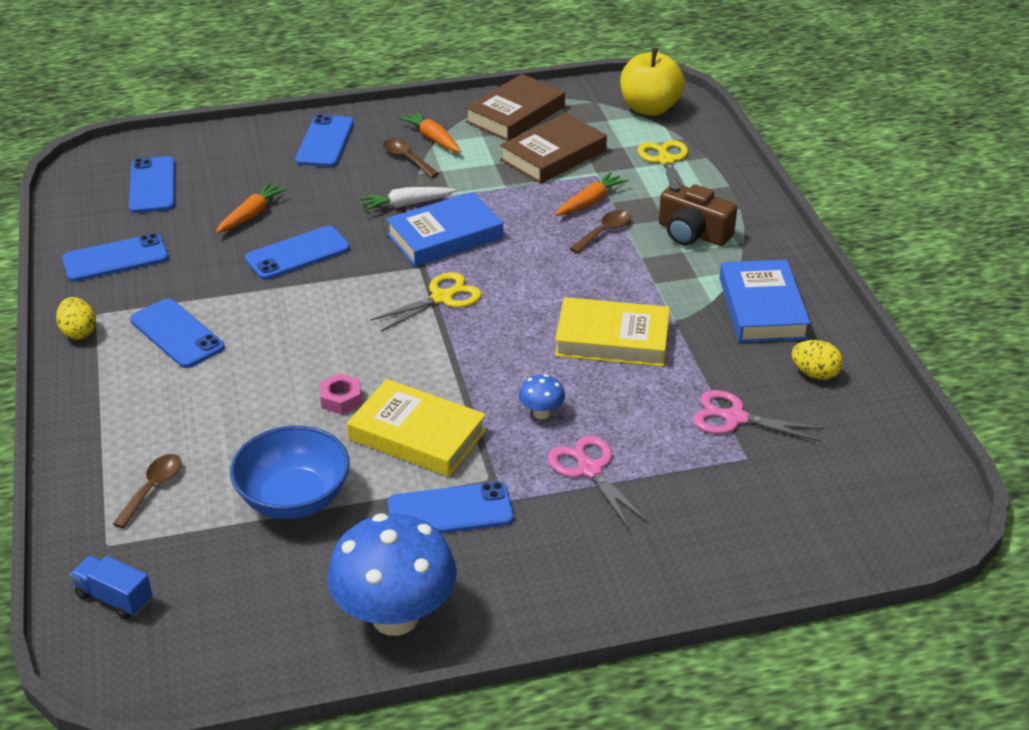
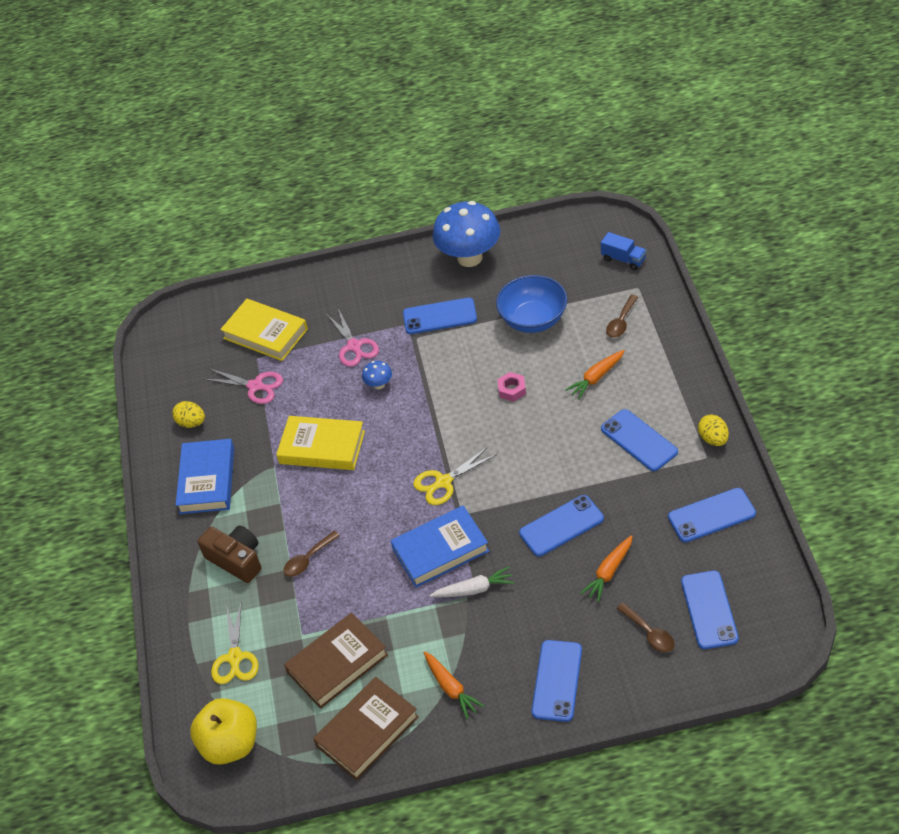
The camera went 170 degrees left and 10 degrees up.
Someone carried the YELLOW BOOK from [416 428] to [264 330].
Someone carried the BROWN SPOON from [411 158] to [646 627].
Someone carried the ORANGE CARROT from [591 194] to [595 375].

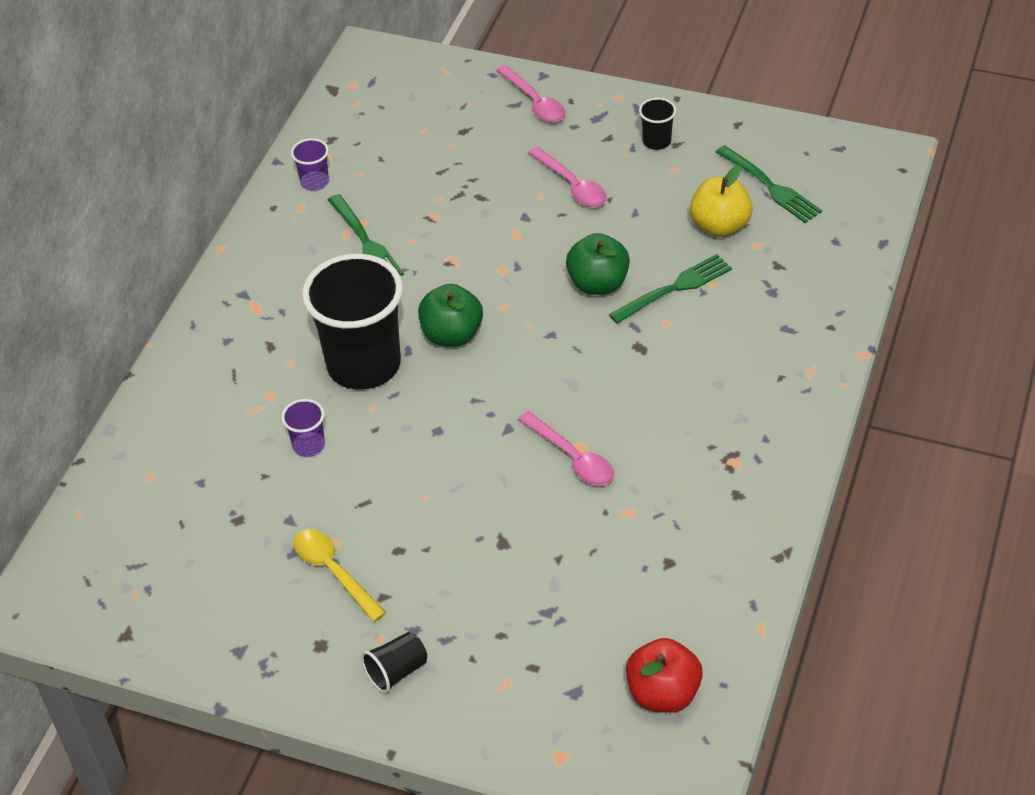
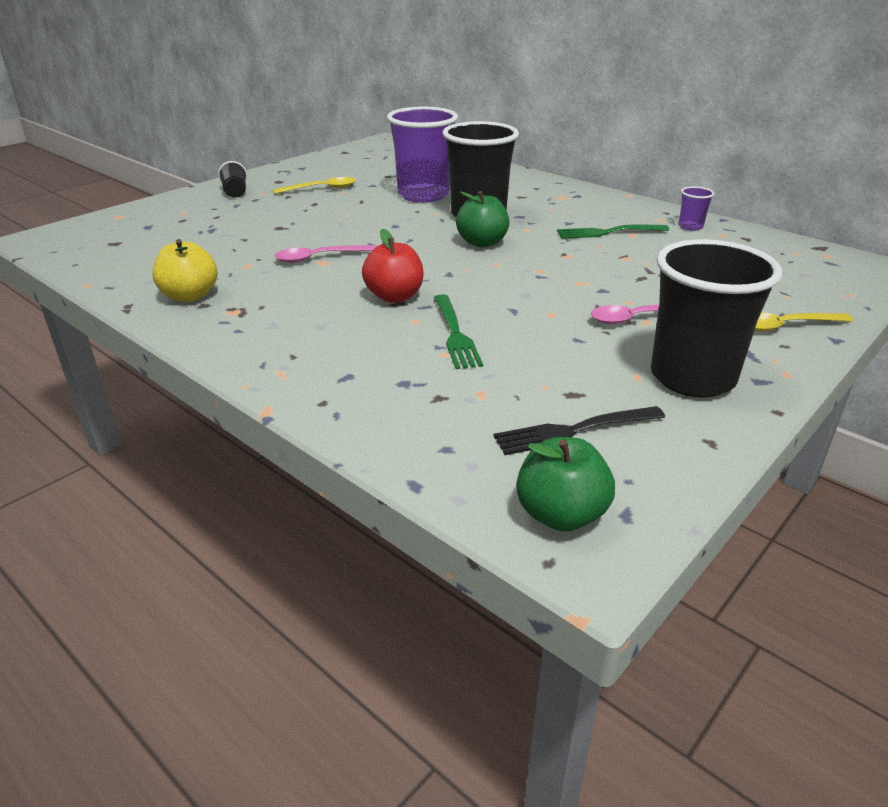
The camera went 110 degrees right and 15 degrees down.
Someone scaled the PURPLE CUP at [303 428] by 2.37.
Someone repainted the PINK SPOON at [530 93], which became the YELLOW SPOON at [804 322].
Someone carried the GREEN APPLE from [598 264] to [565 484].
Someone carried the RED APPLE from [664 675] to [393 266].
Someone scaled the BLACK CUP at [657 124] by 2.37.
Someone carried the YELLOW APPLE from [721 201] to [185 270].
Someone repainted the GREEN FORK at [769 184], which became the BLACK FORK at [579 430].

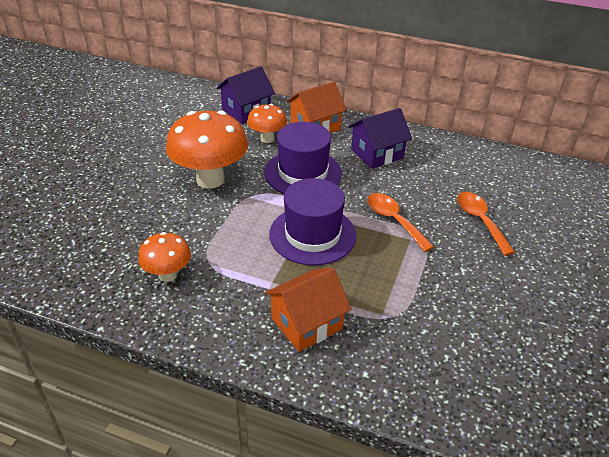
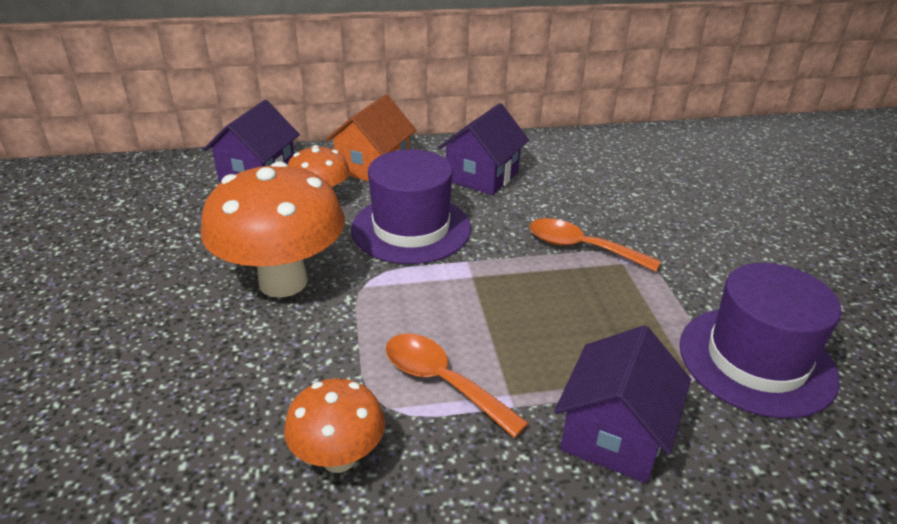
The camera went 30 degrees left and 5 degrees down.
Someone repainted the ORANGE HOUSE at [308 310], which became the PURPLE HOUSE at [622 404].
Someone carried the PURPLE HAT from [312 222] to [760 340].
Someone carried the ORANGE SPOON from [486 224] to [457 385].

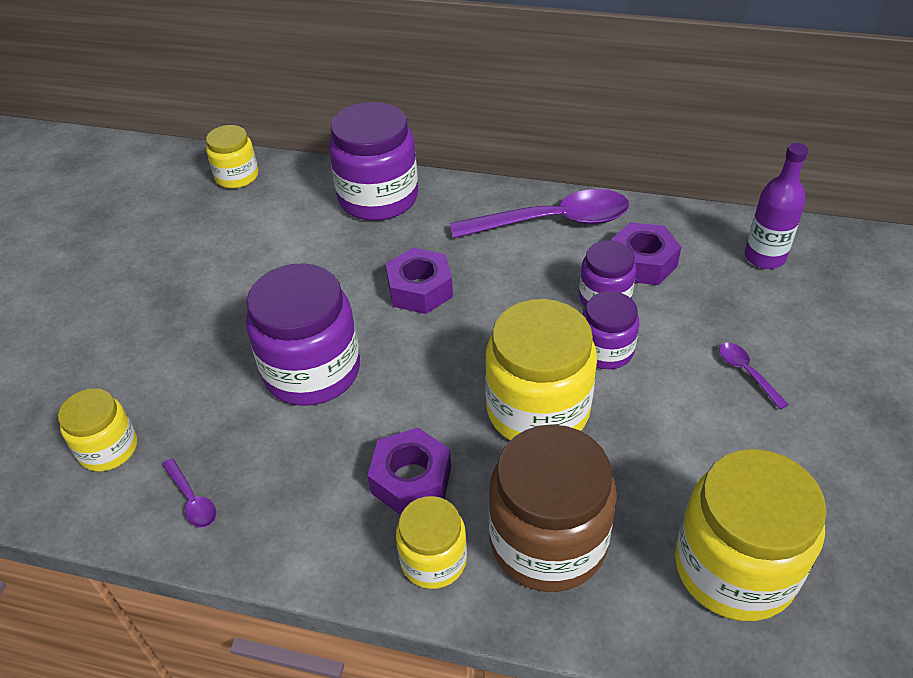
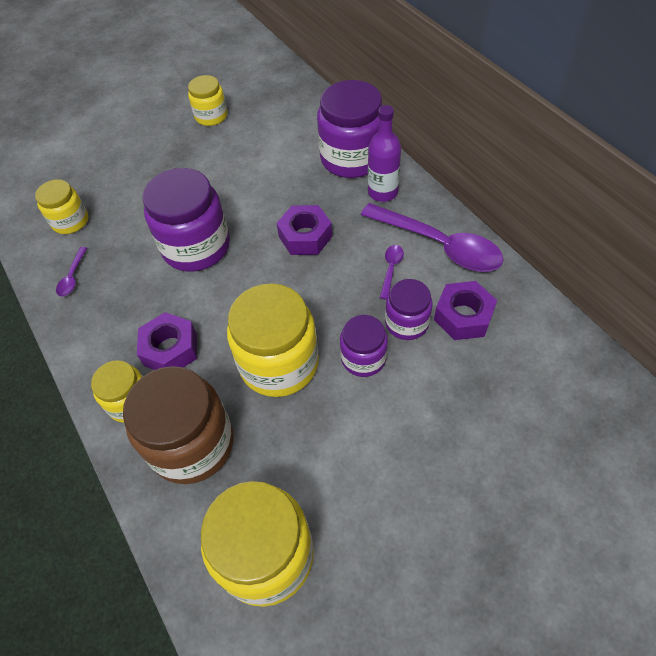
The camera went 45 degrees right and 10 degrees up.
Someone carried the YELLOW JAR from [232 157] to [207 100].
Someone carried the PURPLE SPOON from [754 376] to [392 272].
Someone carried the PURPLE BOTTLE from [776 206] to [384 153].

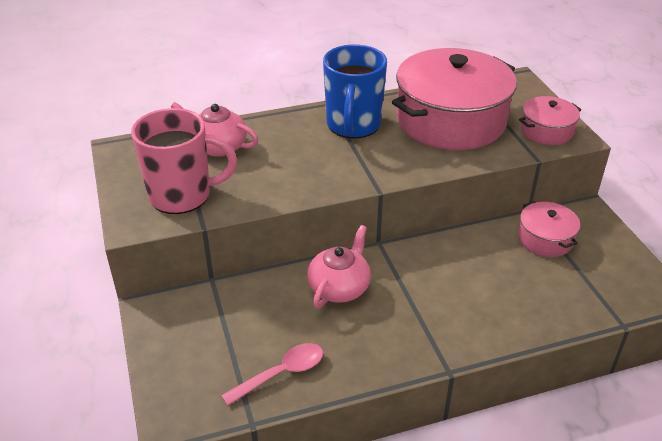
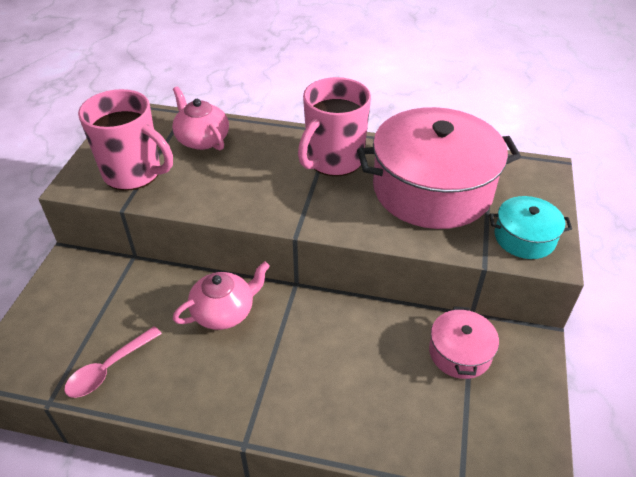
The camera went 30 degrees right and 5 degrees up.
Someone rotated the PINK SPOON at [272 374] by 135 degrees clockwise.
Someone repainted the BLUE MUG at [355 91], which became the PINK MUG at [334 126].
Someone repainted the PINK POT at [550 120], which became the TURQUOISE POT at [530 227].

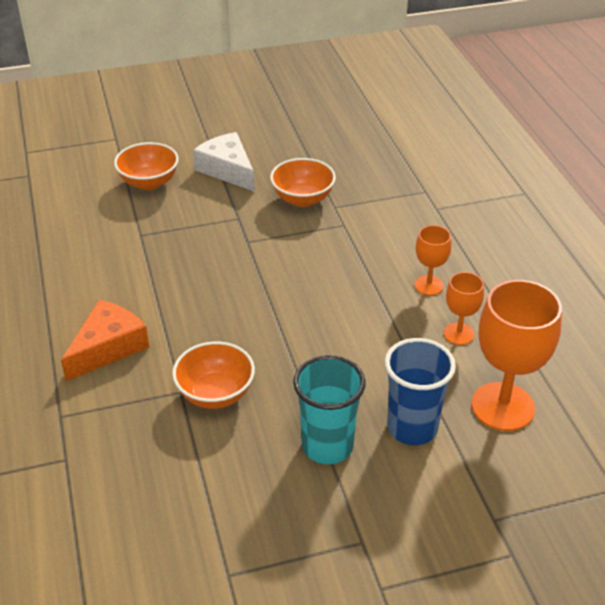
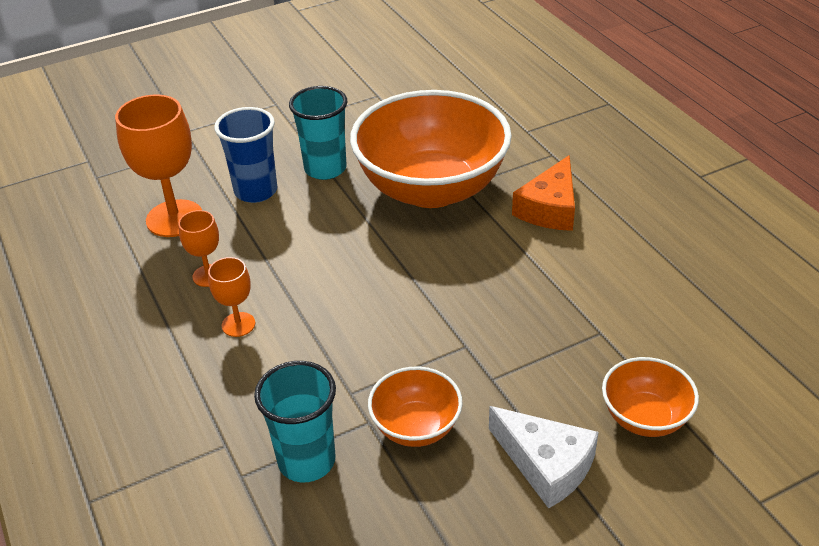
The camera went 170 degrees right and 0 degrees up.
Someone scaled the ORANGE BOWL at [213 375] by 2.15.
Someone put down the TURQUOISE CUP at [295 421].

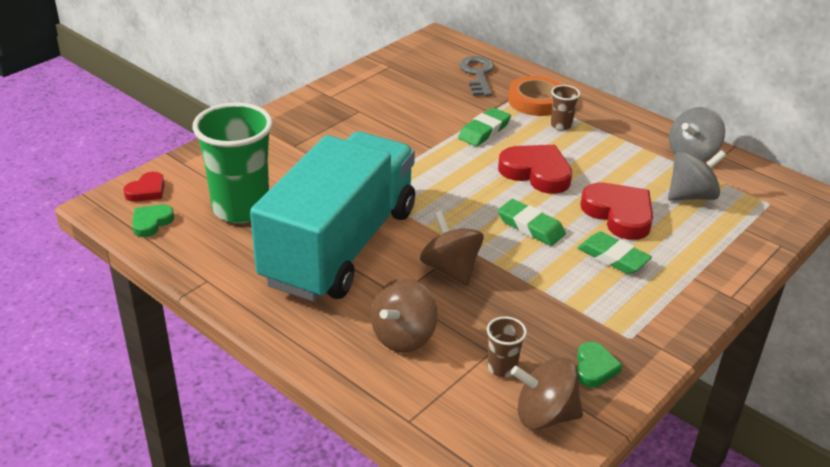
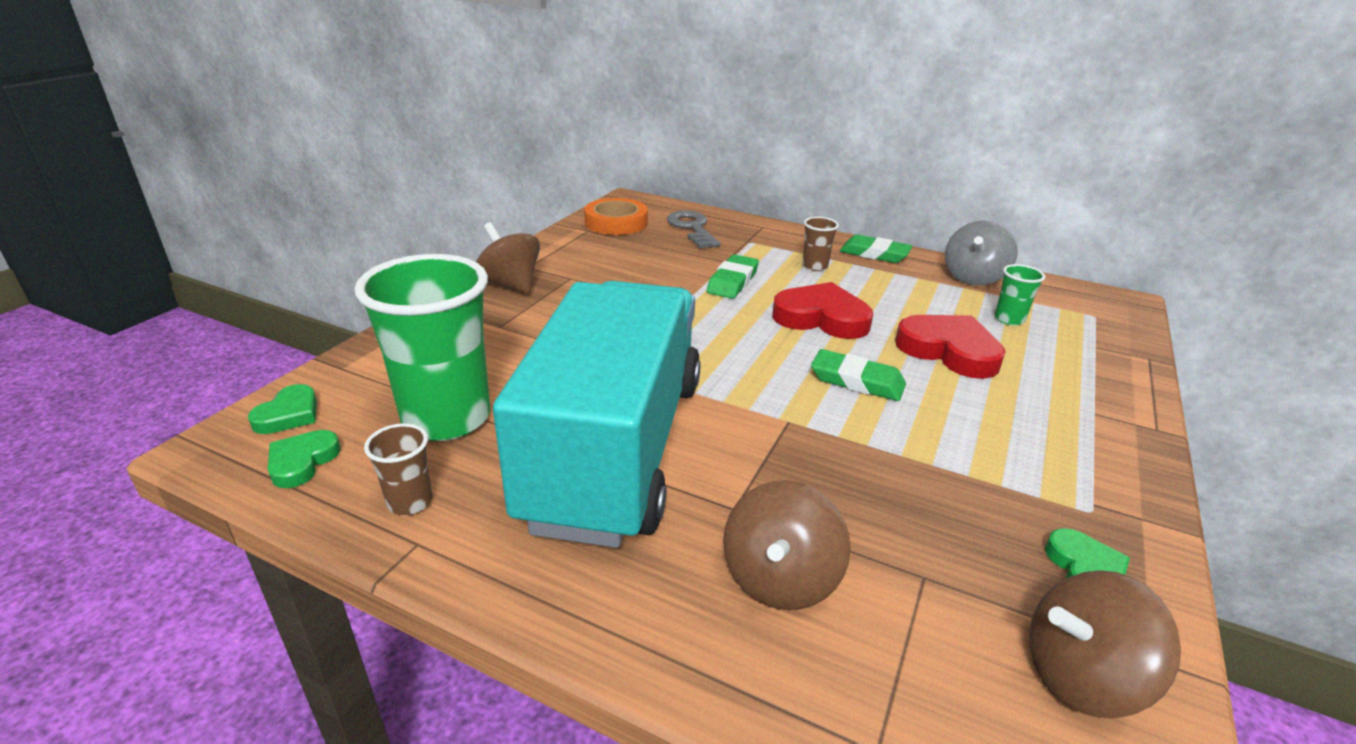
The camera went 15 degrees left and 5 degrees down.
Someone repainted the RED HEART at [144 187], which became the GREEN HEART at [282 409].
Someone carried the BROWN SPINNING TOP from [452 248] to [508 258].
Someone carried the BROWN CUP from [507 346] to [398 469].
Someone carried the ORANGE TAPE from [535 96] to [616 216].
Someone carried the GREEN ERASER from [615 253] to [876 248].
Someone swapped the GREY SPINNING TOP at [697 175] for the GREEN CUP at [1020 295].

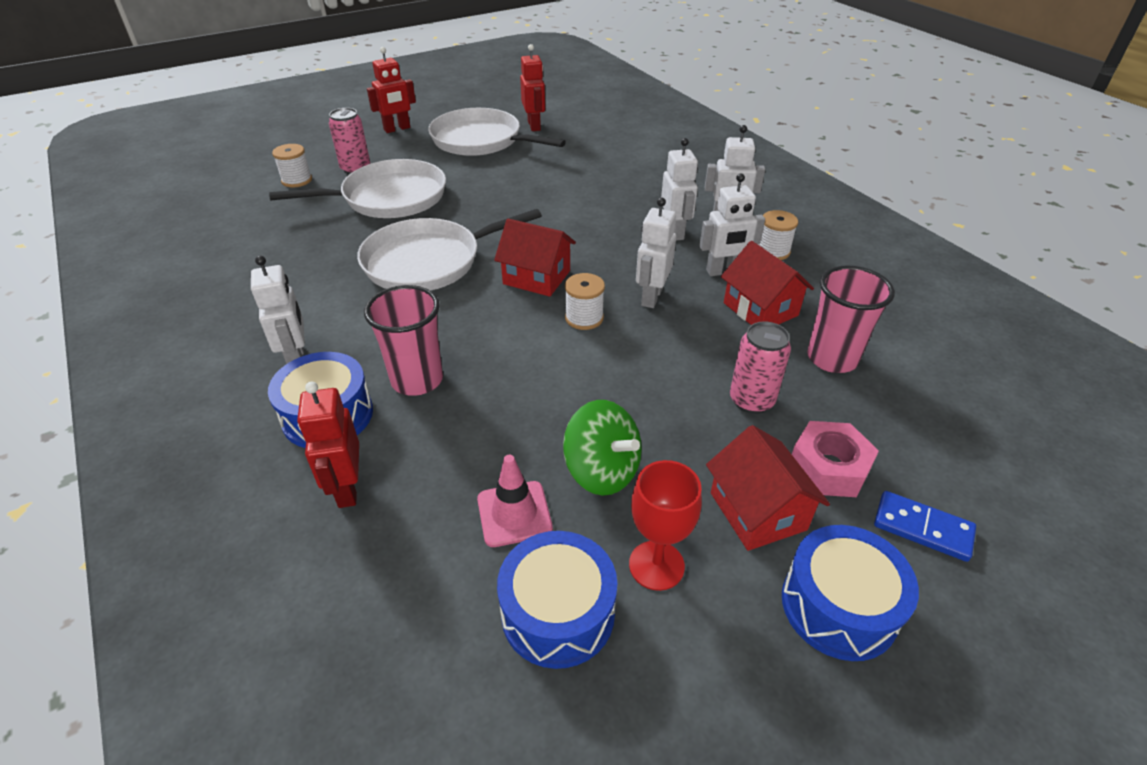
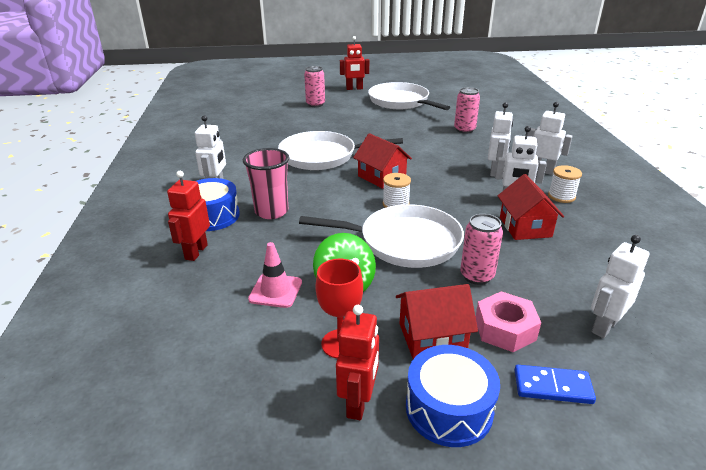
The camera went 25 degrees right and 10 degrees down.
Someone carried the WHITE PAN from [357 188] to [381 236].
Someone took away the WHITE SPOOL at [292 165].
Someone took away the BLUE DRUM at [557 600].
Someone carried the RED ROBOT from [532 87] to [357 362].
Someone carried the WHITE ROBOT from [656 252] to [620 286].
Someone rotated the RED HOUSE at [768 488] by 75 degrees clockwise.
Someone took away the PINK CUP at [851 319].
Someone rotated the BLUE DOMINO at [925 526] by 45 degrees counterclockwise.
Someone put down the PINK CAN at [467 110].

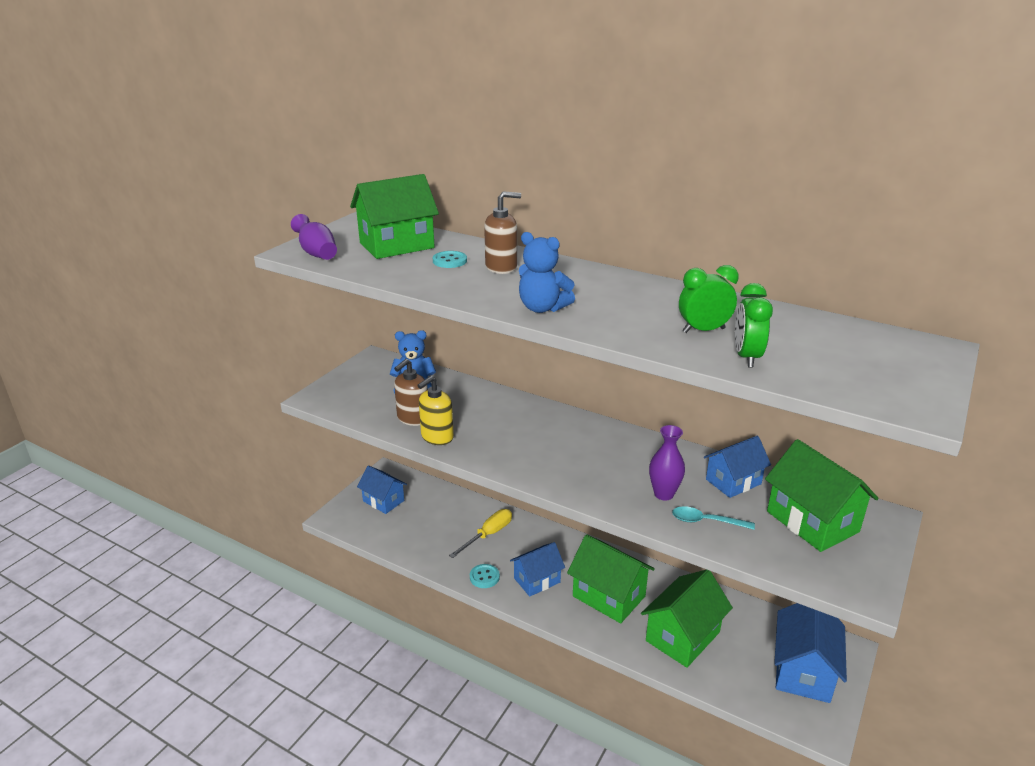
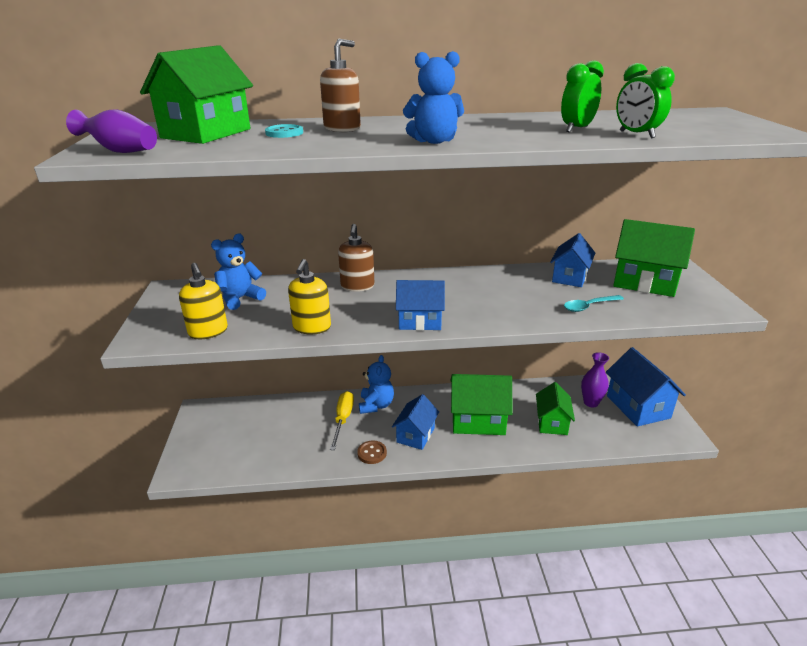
The camera went 35 degrees left and 0 degrees up.
Someone carried the BLUE HOUSE from [382 489] to [420 305].
Someone carried the BROWN SOAP DISPENSER from [411 392] to [356 258].
Someone repainted the TURQUOISE BUTTON at [485 576], which became the BROWN BUTTON at [372 452].
Someone scaled the GREEN HOUSE at [687 618] by 0.66.
Someone carried the PURPLE VASE from [667 462] to [595 379].
Someone put down the YELLOW SOAP DISPENSER at [203 301].
Someone put down the BLUE TEDDY BEAR at [376 384].

